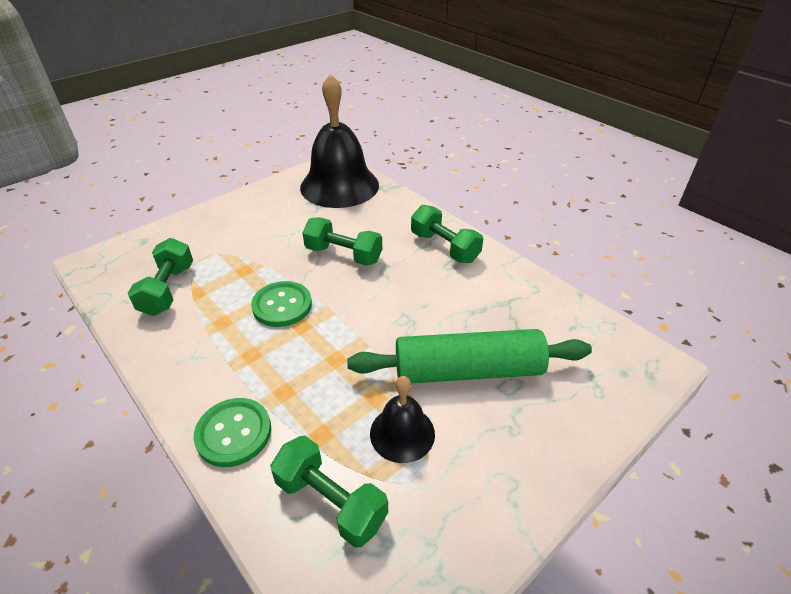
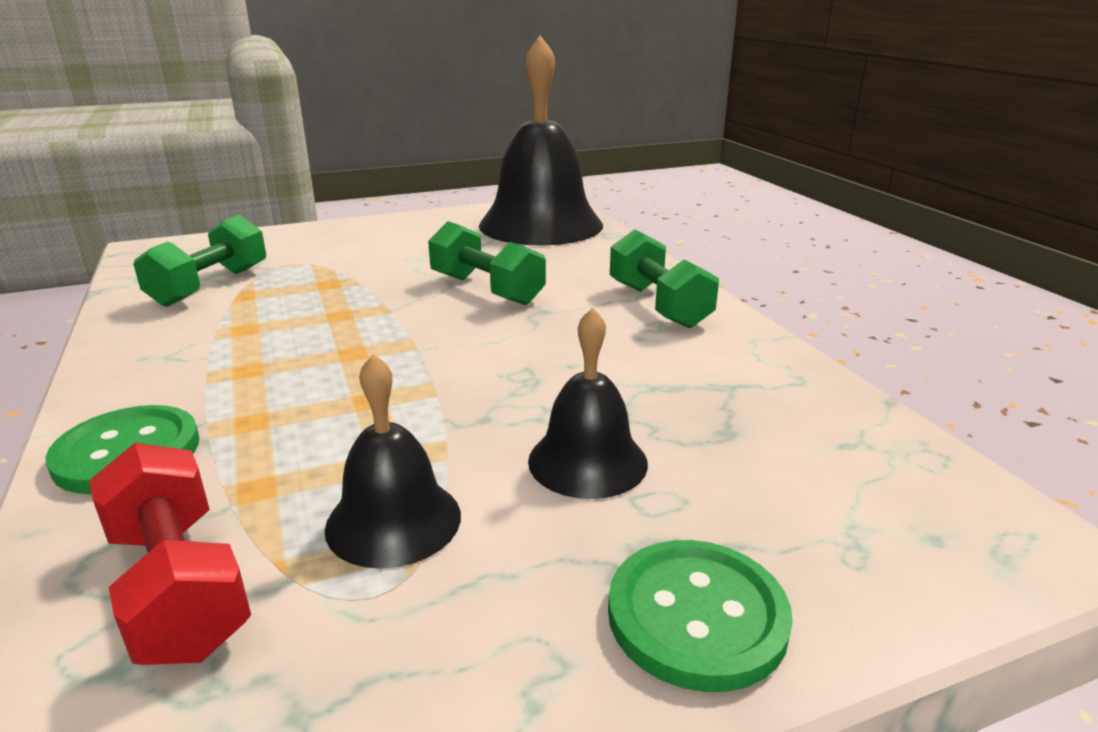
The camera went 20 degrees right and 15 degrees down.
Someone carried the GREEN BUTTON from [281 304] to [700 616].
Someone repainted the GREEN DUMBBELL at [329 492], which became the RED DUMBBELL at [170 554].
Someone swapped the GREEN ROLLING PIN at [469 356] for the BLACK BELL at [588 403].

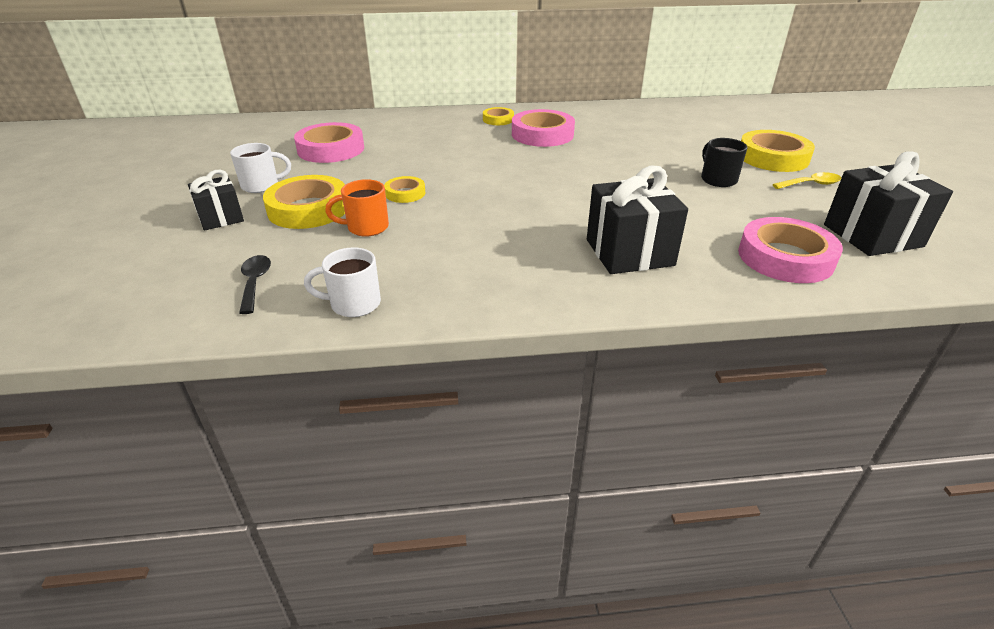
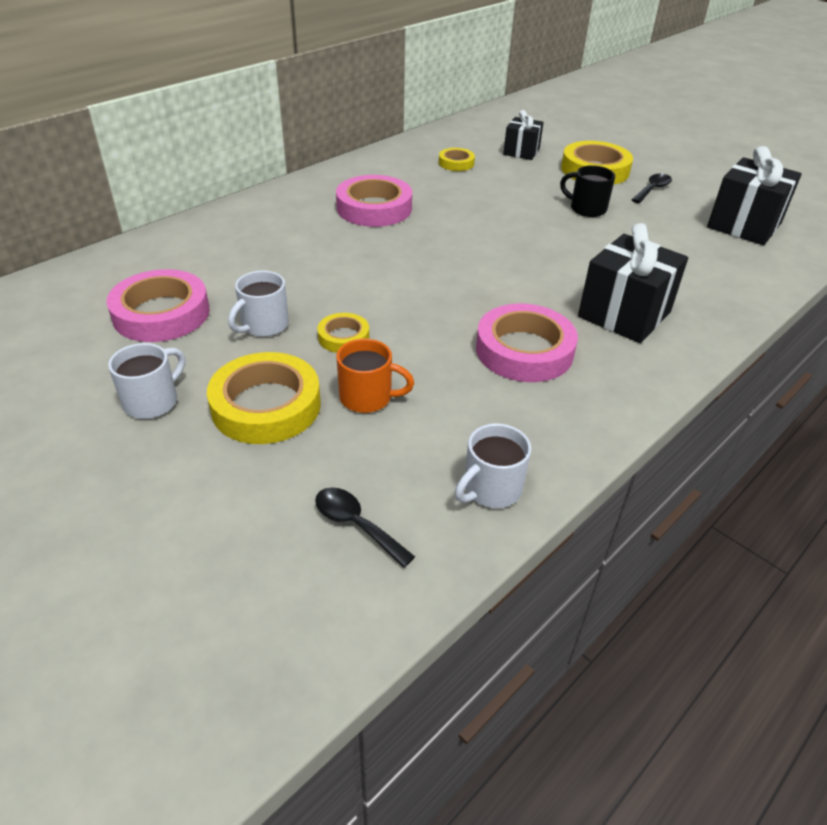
The camera went 40 degrees left and 5 degrees up.
Someone carried the BLACK GIFT from [216 200] to [523 135].
Someone rotated the ORANGE MUG at [357 208] by 120 degrees counterclockwise.
Someone carried the YELLOW TAPE from [498 116] to [457 159].
Someone carried the PINK TAPE from [790 250] to [527 343].
Someone repainted the YELLOW SPOON at [807 180], which became the BLACK SPOON at [652 188].
Someone put down the WHITE MUG at [258 304].

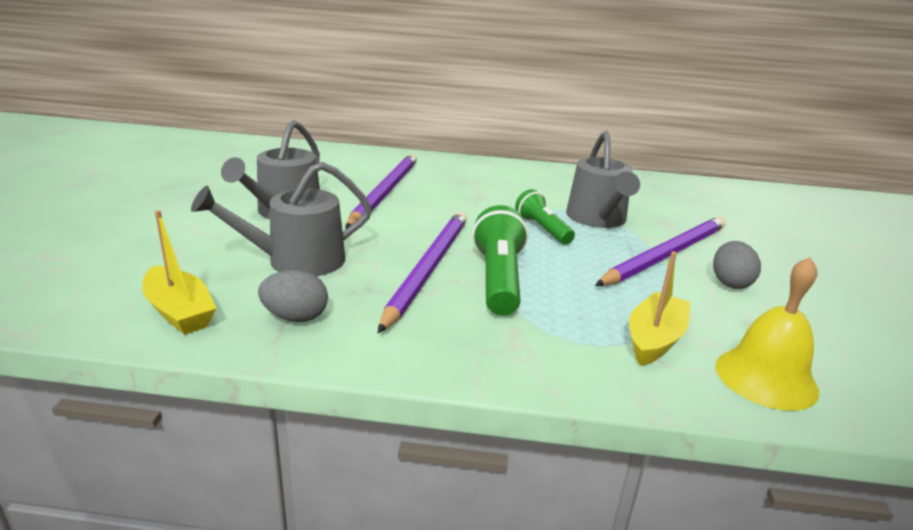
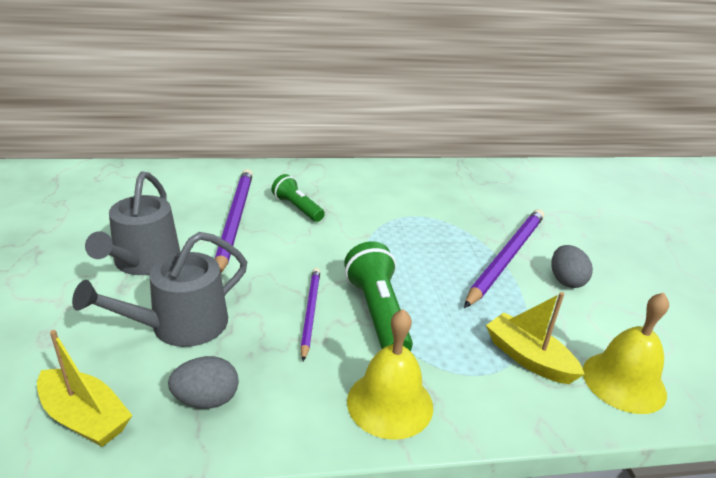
The camera went 15 degrees left and 5 degrees up.
Someone scaled the PURPLE PENCIL at [422 272] by 0.57.
Someone carried the GREEN FLASHLIGHT from [545 216] to [298 198].
Someone took away the GREY WATERING CAN at [603 179].
Someone rotated the YELLOW BOAT at [659 308] by 60 degrees counterclockwise.
Someone put down the YELLOW BELL at [390 374].

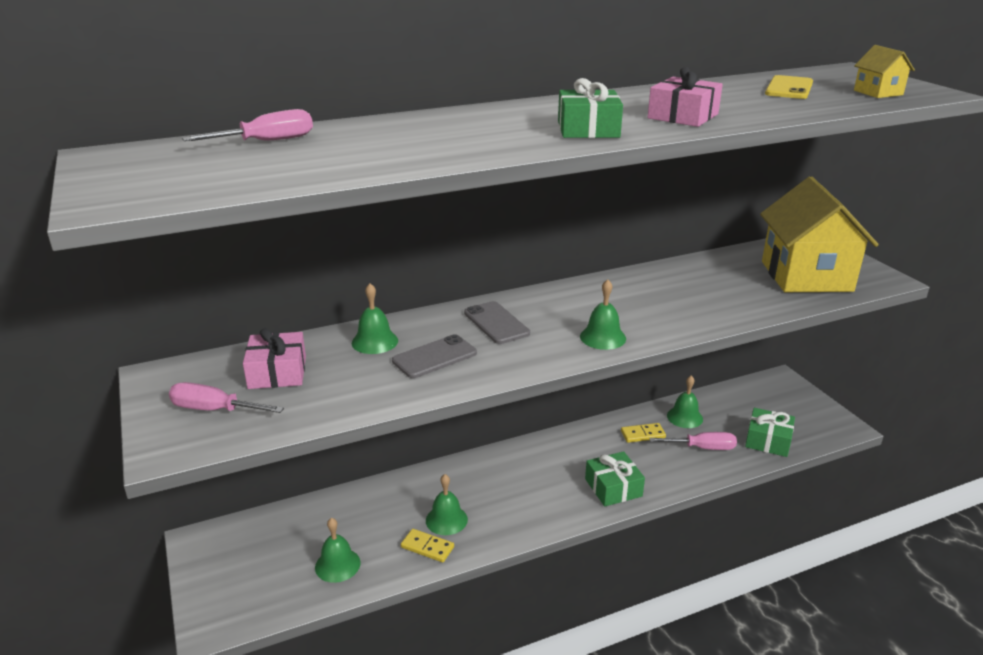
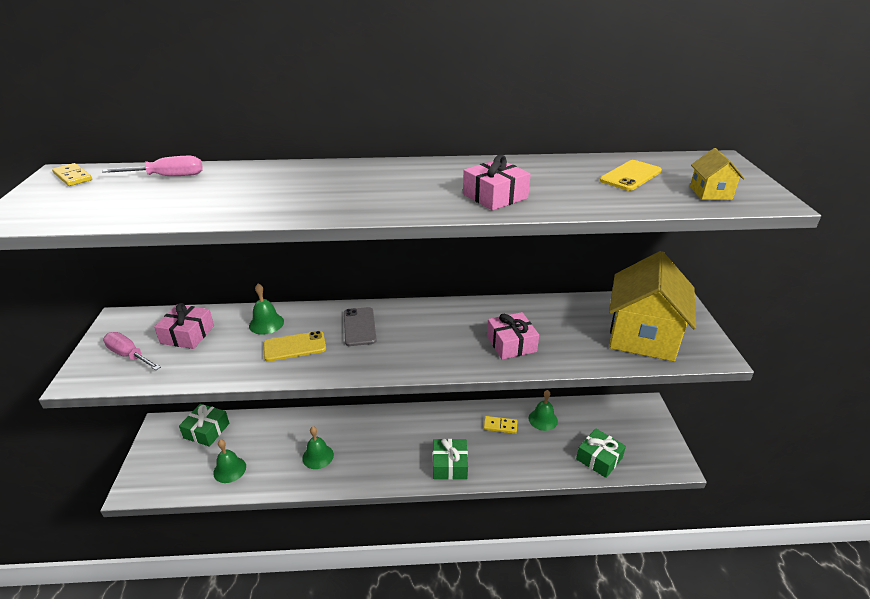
The camera went 20 degrees right and 5 degrees up.
Someone repainted the GREY PHONE at [434 356], which became the YELLOW PHONE at [294 346].
Someone carried the YELLOW DOMINO from [427 545] to [72 174].
Someone carried the GREEN GIFT from [590 108] to [204 425].
Someone took away the GREEN BELL at [603 314].
Someone took away the PINK SCREWDRIVER at [693 441].
Someone put down the PINK GIFT at [513 336].

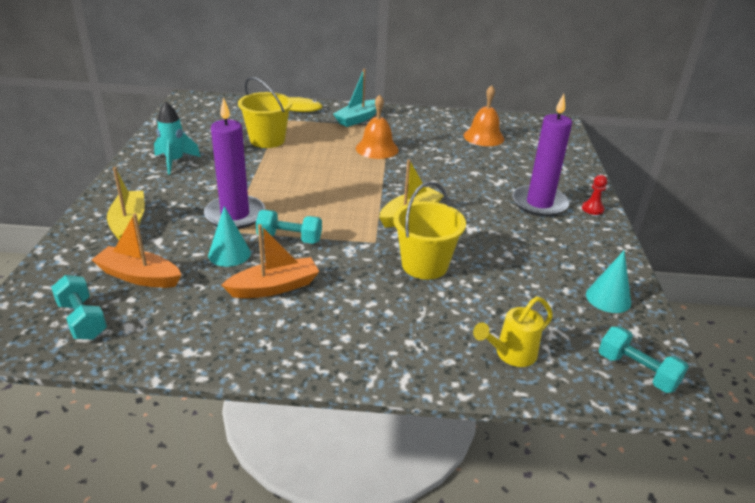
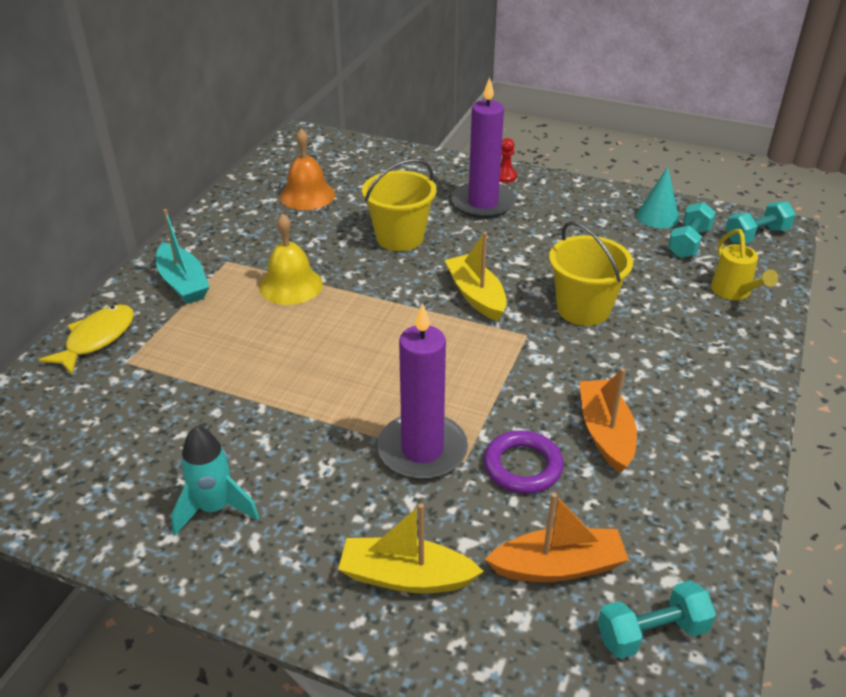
The camera went 70 degrees left and 5 degrees up.
Someone rotated the ORANGE BOAT at [137 250] by 135 degrees counterclockwise.
Someone swapped the TURQUOISE CONE at [229 236] for the PURPLE RING at [524 462].
Someone carried the YELLOW BUCKET from [265 112] to [399 205].
Someone carried the TURQUOISE DUMBBELL from [289 227] to [692 230].
Someone repainted the ORANGE BELL at [377 127], which became the YELLOW BELL at [291 259].

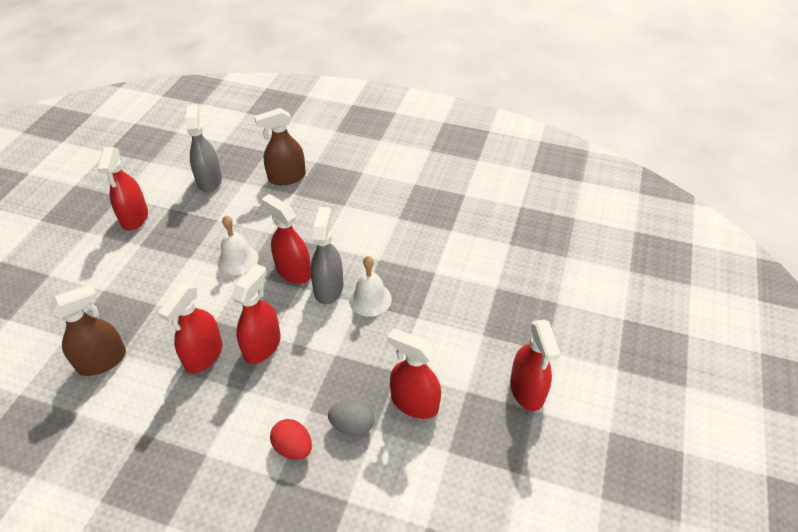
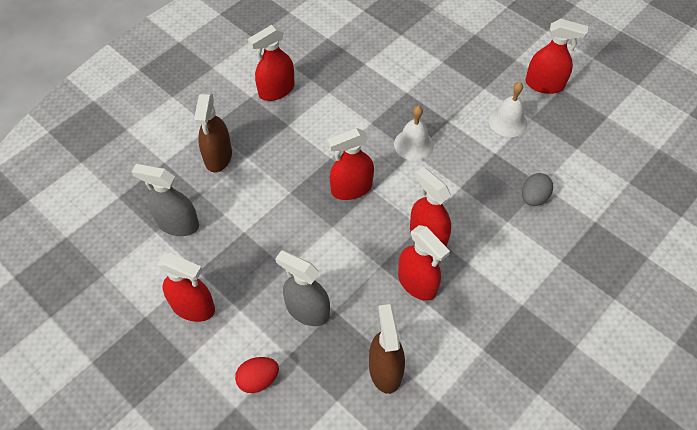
The camera went 65 degrees left and 10 degrees up.
Someone carried the WHITE BELL from [237 245] to [508 109].
Someone carried the RED EGG from [291 439] to [257 375].
Someone carried the GREY SPRAY BOTTLE from [326 255] to [302 288].
Someone carried the RED SPRAY BOTTLE from [414 373] to [271 63].

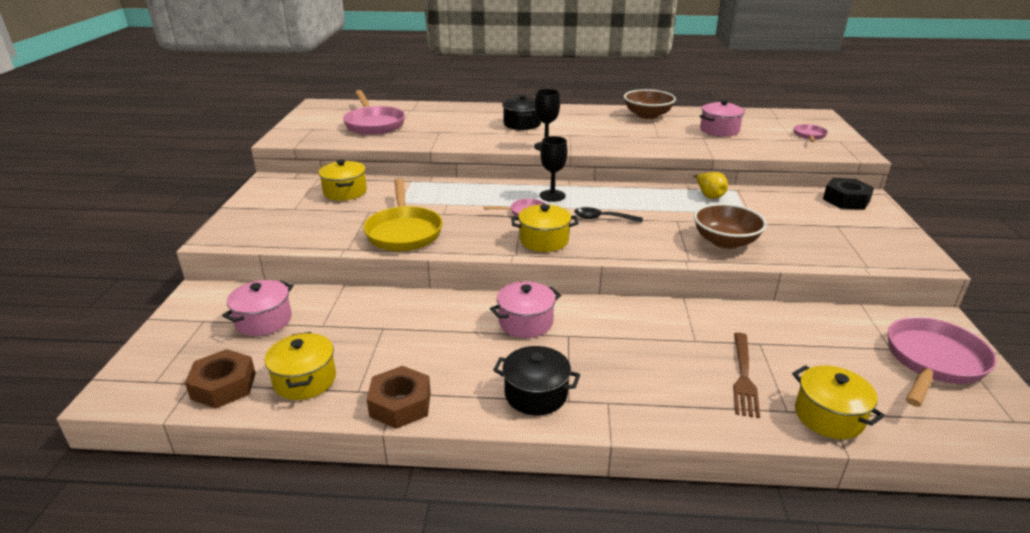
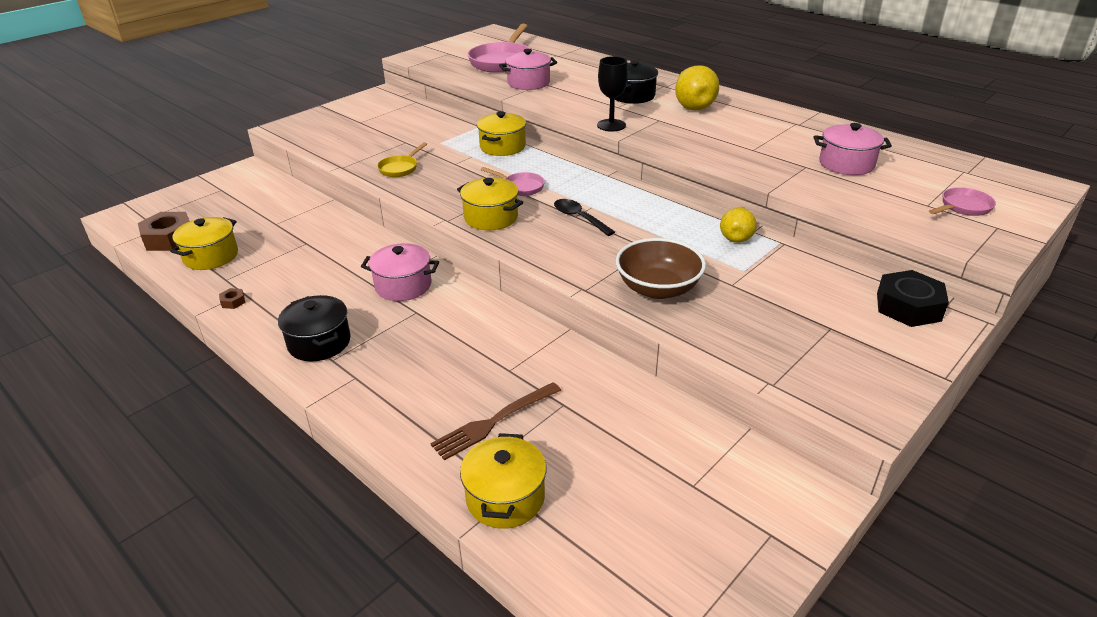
The camera went 40 degrees right and 5 degrees up.
Someone carried the PINK POT from [257 308] to [528 69].
Someone carried the YELLOW POT from [342 180] to [501 133].
Someone scaled the YELLOW PAN at [402 215] by 0.51.
Someone scaled the BROWN NUT at [399 397] by 0.43.
Someone took away the BLACK GOBLET at [553 169].
Someone took away the BROWN BOWL at [650 104].
Someone took away the PINK PAN at [942 362].
Someone put down the YELLOW PEAR at [697 87].

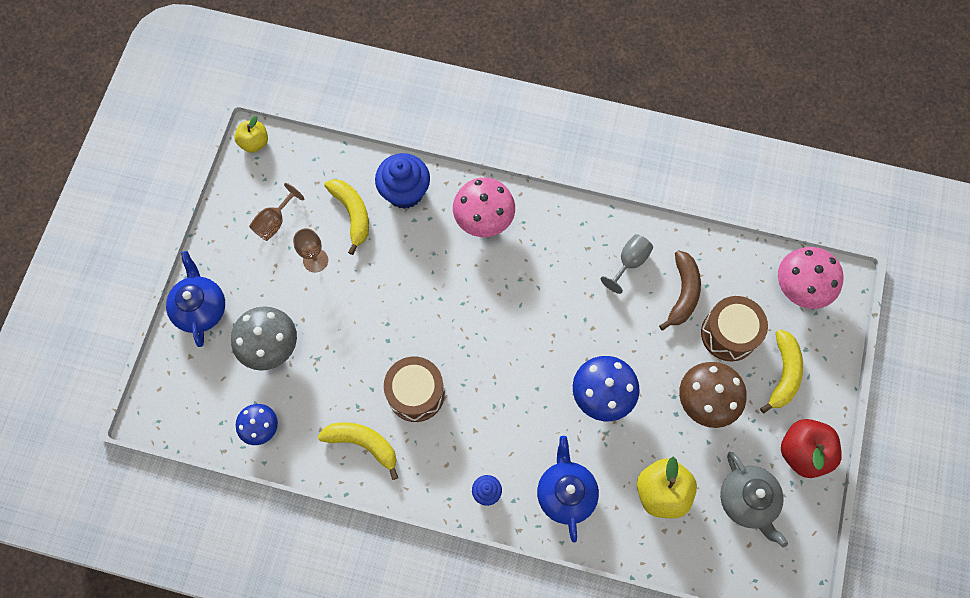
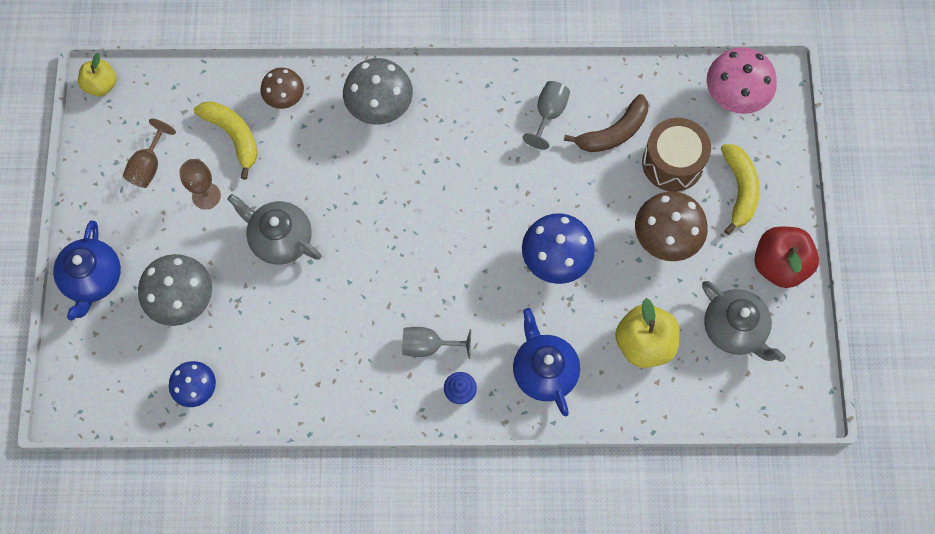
The camera went 15 degrees left and 0 degrees up.
Someone rotated the BLUE TEAPOT at [195 299] by 150 degrees counterclockwise.
Someone took away the YELLOW BANANA at [358 451].
Someone swapped the BLUE CUPCAKE at [402 181] for the BROWN MUSHROOM at [282 88].
Someone took away the BROWN DRUM at [414 389].
Someone repainted the PINK MUSHROOM at [484 207], which became the GREY MUSHROOM at [378 91].
Someone rotated the BROWN BANANA at [680 290] by 60 degrees clockwise.
Someone put down the GREY TEAPOT at [274 229].
Someone put down the GREY GOBLET at [436 343].

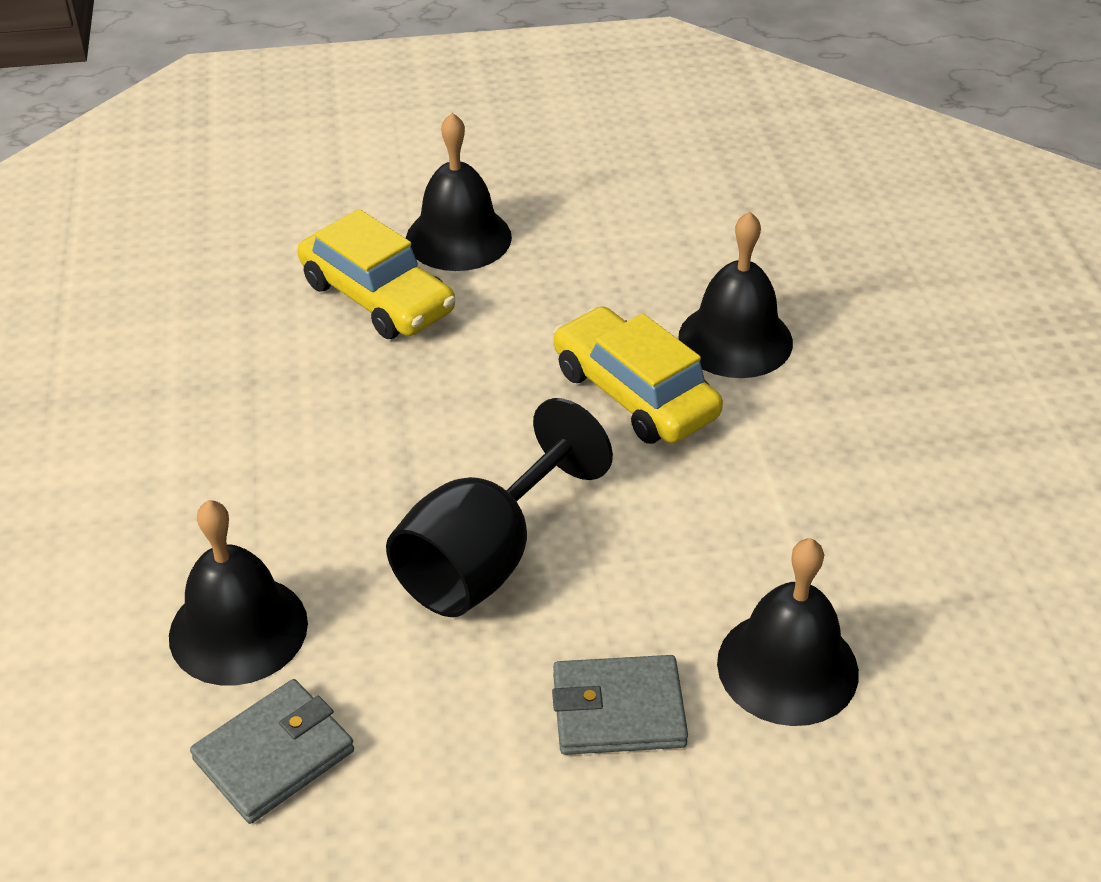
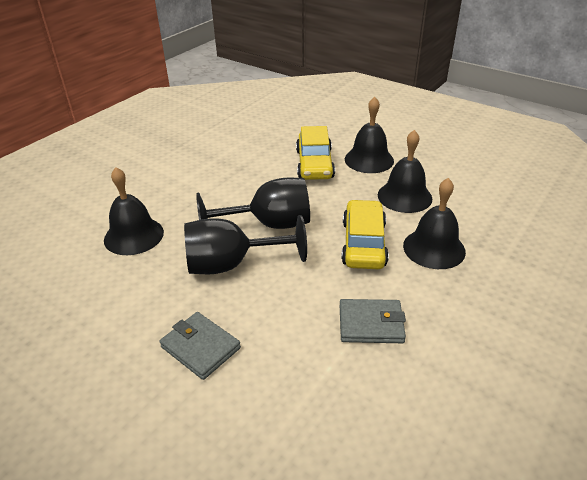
The camera went 45 degrees right and 5 degrees down.
Someone carried the GREY WALLET from [272 751] to [373 321].
Someone carried the BLACK BELL from [788 632] to [405 171].
Someone put down the BLACK GOBLET at [253 203].

